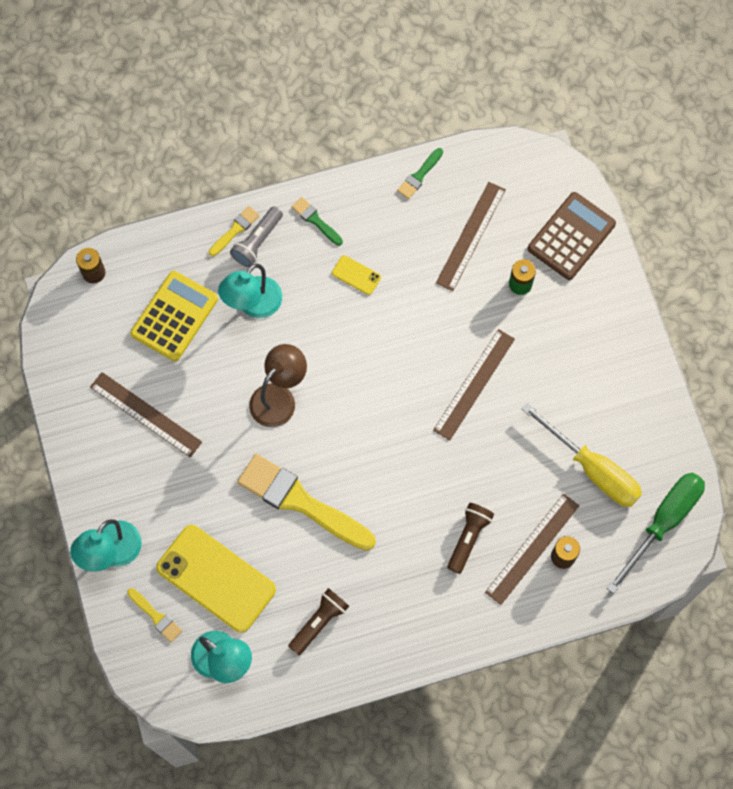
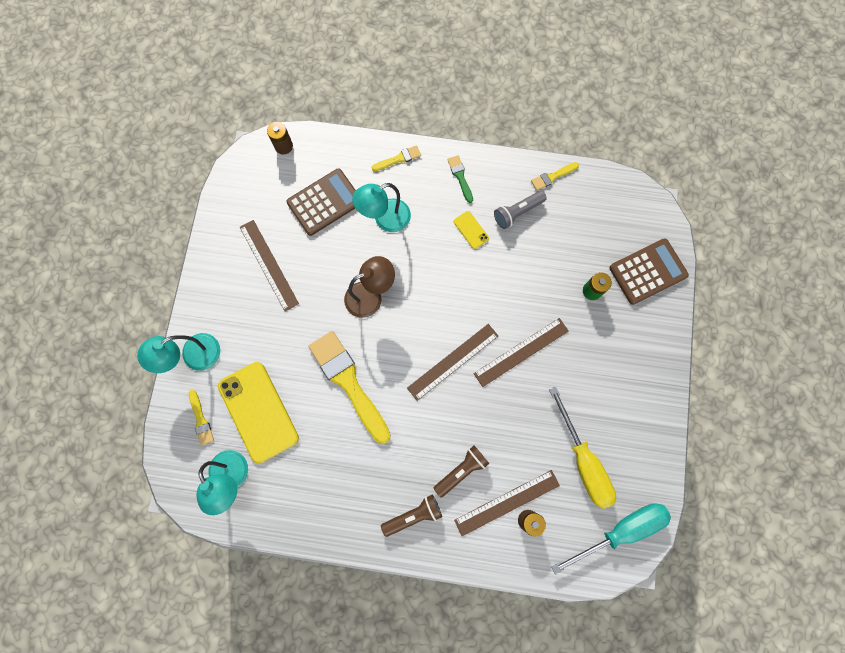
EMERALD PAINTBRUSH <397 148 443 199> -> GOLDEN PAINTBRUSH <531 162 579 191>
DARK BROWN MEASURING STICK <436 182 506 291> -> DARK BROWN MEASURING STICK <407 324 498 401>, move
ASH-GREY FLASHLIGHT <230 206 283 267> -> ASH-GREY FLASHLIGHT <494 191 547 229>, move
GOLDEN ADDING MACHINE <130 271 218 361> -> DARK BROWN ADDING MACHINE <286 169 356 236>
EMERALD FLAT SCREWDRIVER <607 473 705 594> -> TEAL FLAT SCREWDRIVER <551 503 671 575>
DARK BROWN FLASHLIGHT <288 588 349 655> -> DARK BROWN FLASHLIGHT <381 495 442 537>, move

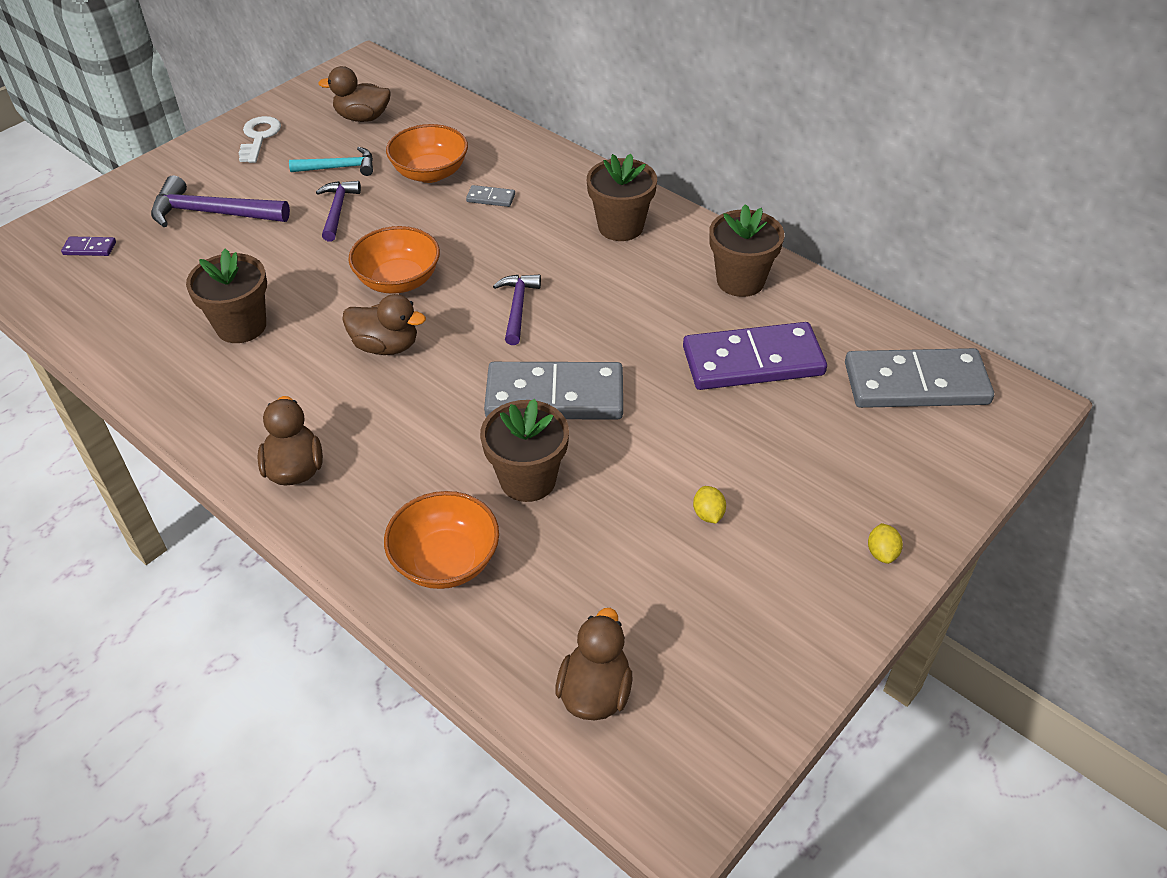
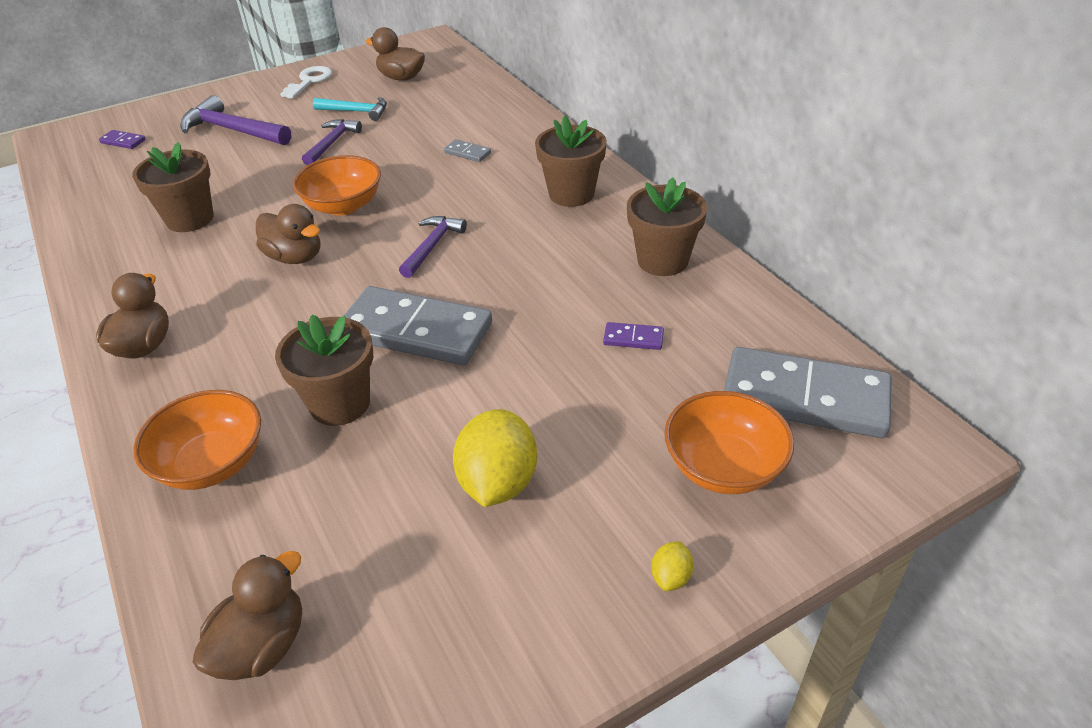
ORANGE-COLOURED BOWL <386 124 468 183> -> ORANGE-COLOURED BOWL <664 391 794 494>, move
VIOLET DOMINO <683 322 827 390> -> VIOLET DOMINO <603 322 664 350>, x0.40
GOLDEN TOY LEMON <693 486 726 524> -> GOLDEN TOY LEMON <453 409 537 507>, x2.22

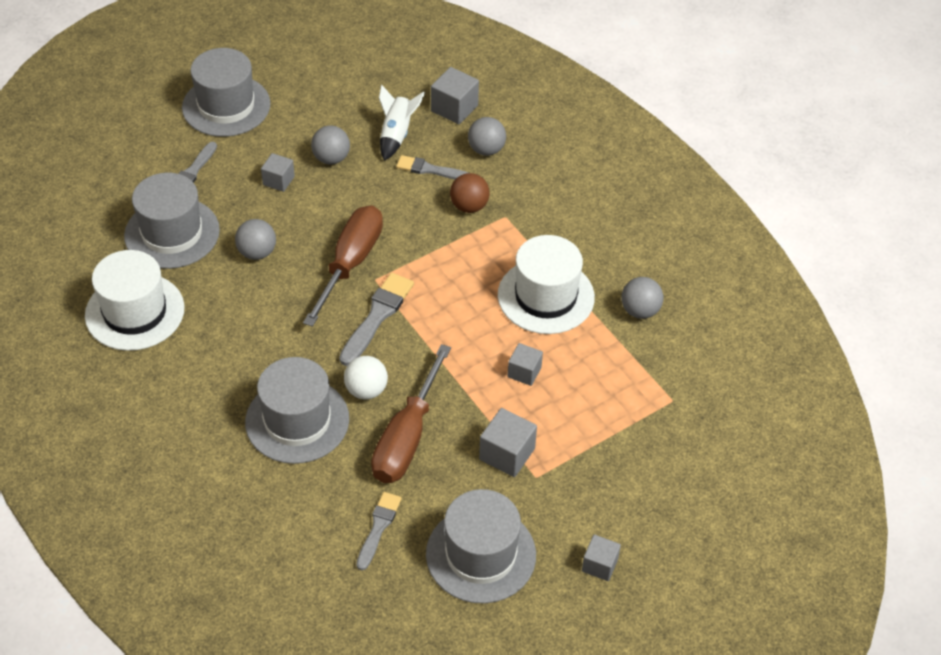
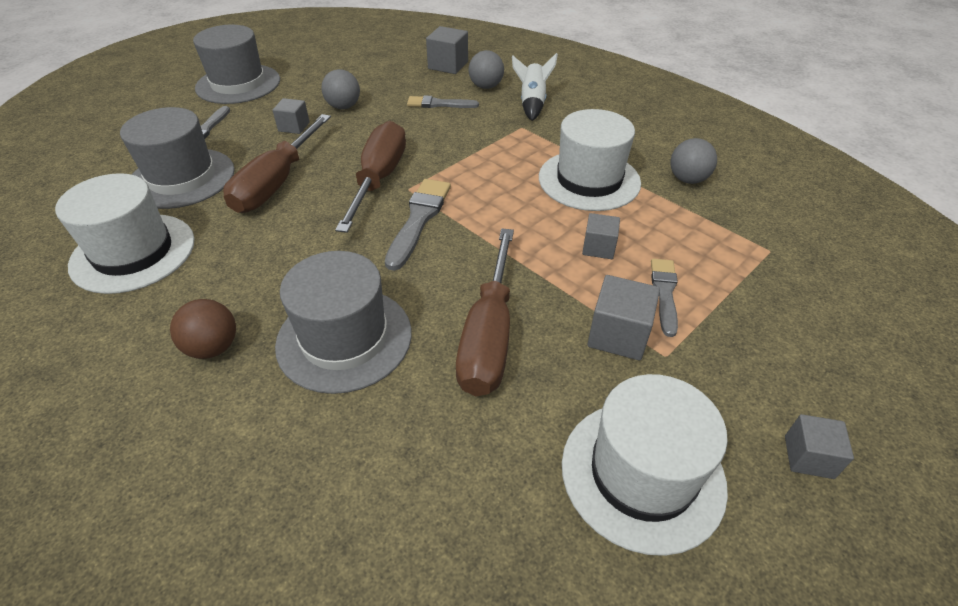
SNOW-WHITE ROCKET <379 85 425 161> -> SNOW-WHITE ROCKET <512 53 558 121>, move
DARK BROWN BALL <450 173 490 213> -> DARK BROWN BALL <170 299 236 359>, move
ASH-GREY BALL <235 219 276 260> -> DARK BROWN FLAT SCREWDRIVER <223 114 331 213>
SNOW-WHITE BALL <344 356 388 400> -> none
ASH-GREY TOP HAT <426 489 536 604> -> SNOW-WHITE TOP HAT <562 374 728 556>
ASH-GREY PAINTBRUSH <356 492 402 570> -> ASH-GREY PAINTBRUSH <651 259 678 337>, move

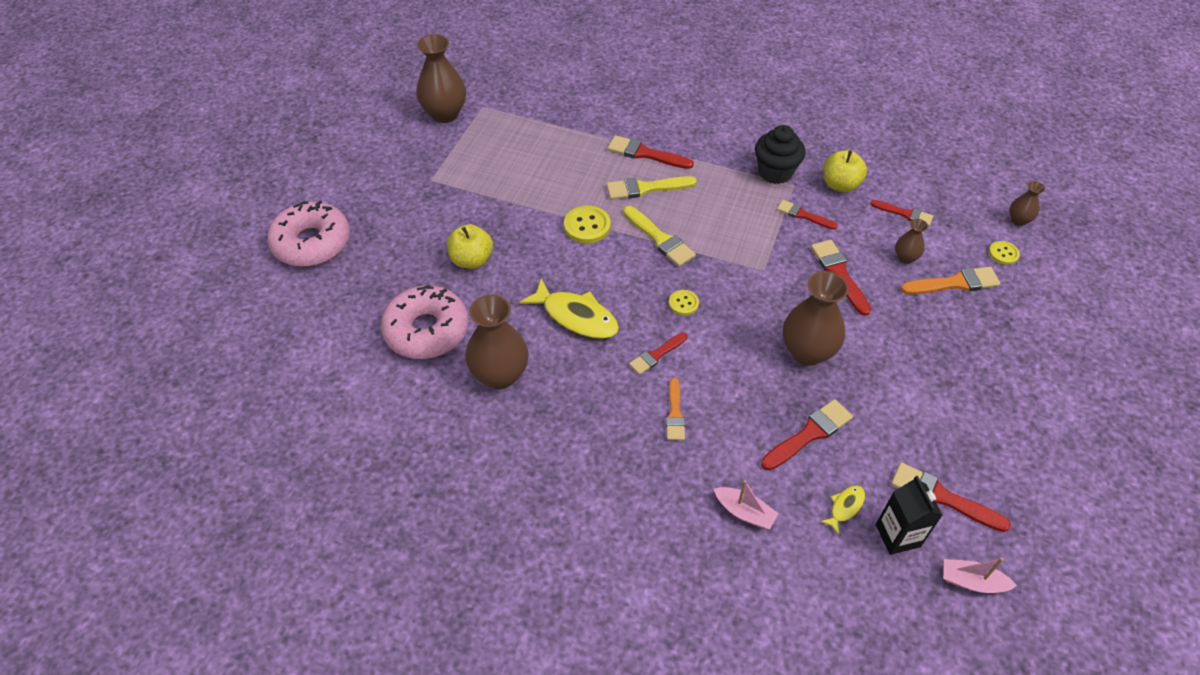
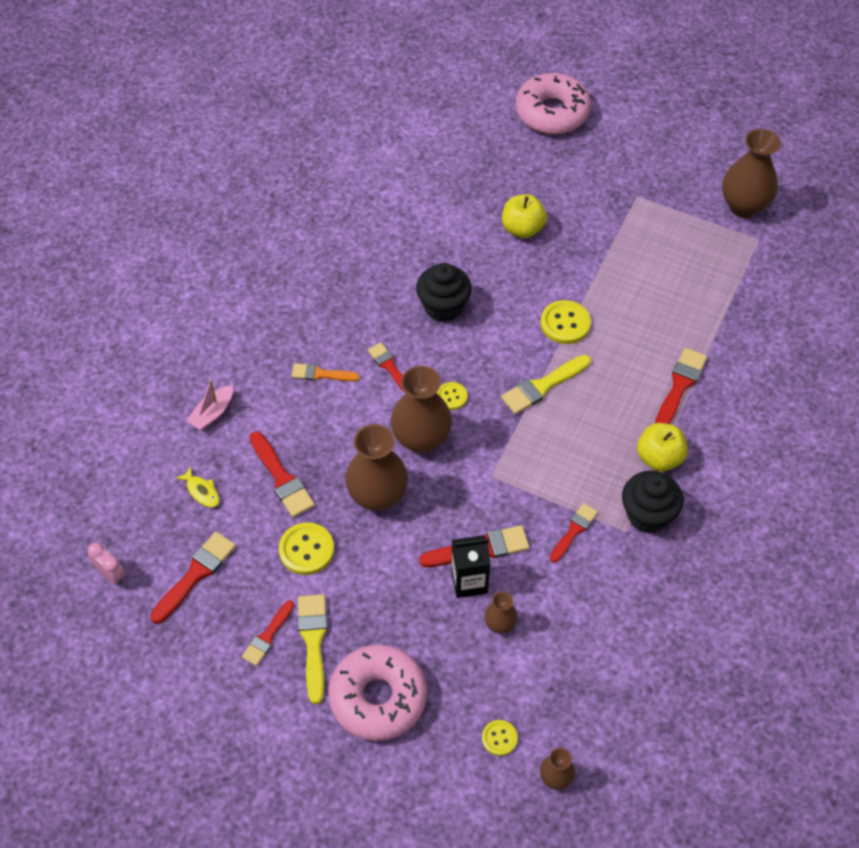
GOLDEN TOY APPLE <824 150 867 192> -> GOLDEN TOY APPLE <637 423 688 471>, move
GOLDEN PAINTBRUSH <606 176 697 200> -> GOLDEN PAINTBRUSH <298 594 328 704>, move
RED PAINTBRUSH <870 200 933 226> -> RED PAINTBRUSH <242 600 294 666>, move
ORANGE-COLOURED PAINTBRUSH <901 267 1001 295> -> none
GOLDEN TOY FISH <519 279 619 339> -> JET-BLACK FAIRY CAKE <416 263 472 322>
ROSY GLAZED DONUT <381 285 468 359> -> ROSY GLAZED DONUT <328 645 427 741>, move
DARK BROWN FLOWER VASE <466 294 528 389> -> DARK BROWN FLOWER VASE <391 366 452 453>, move
JET-BLACK CARTON <876 476 943 555> -> JET-BLACK CARTON <451 535 490 598>, move
ROSY SAILBOAT <943 558 1017 593> -> ROSY ALARM CLOCK <88 542 125 585>
none -> GOLDEN BUTTON <279 522 334 575>

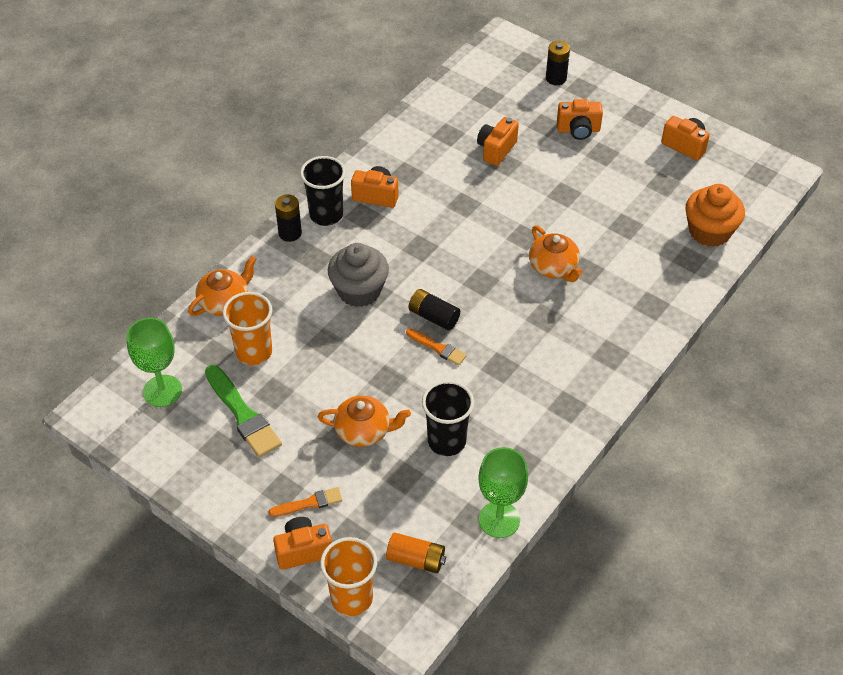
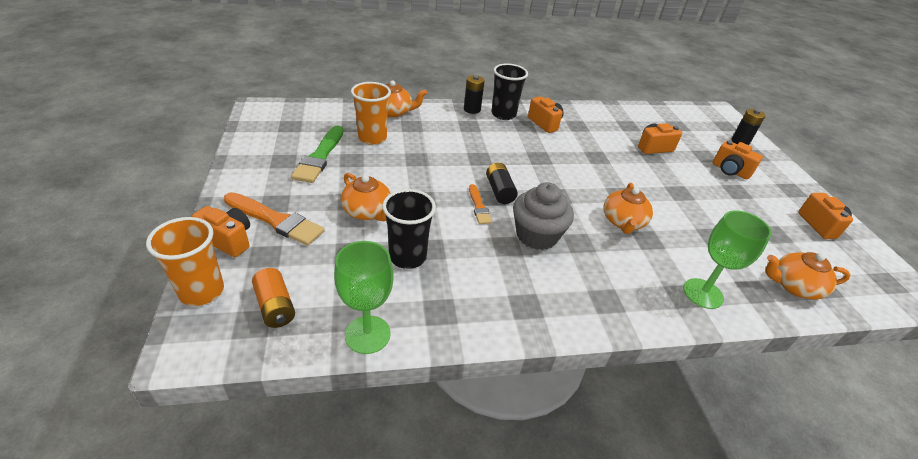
ORANGE-COLOURED FAIRY CAKE <686 184 745 247> -> ORANGE-COLOURED TEA POT <765 252 851 299>
ASH-GREY FAIRY CAKE <328 243 389 307> -> ASH-GREY FAIRY CAKE <513 182 574 250>, move
EMERALD CHALICE <126 318 182 407> -> EMERALD CHALICE <683 210 772 309>, move
ORANGE-COLOURED PAINTBRUSH <269 487 342 517> -> ORANGE-COLOURED PAINTBRUSH <224 192 325 246>, x1.77

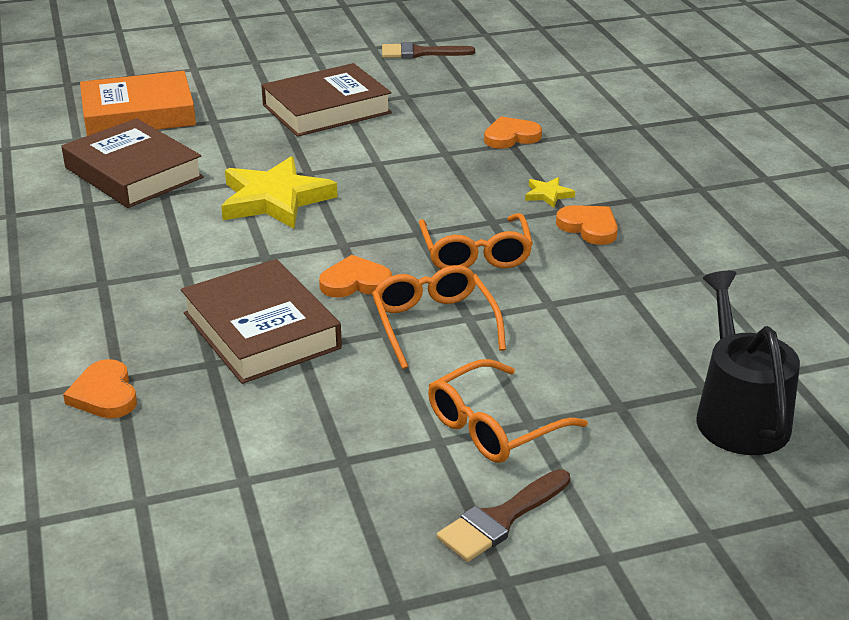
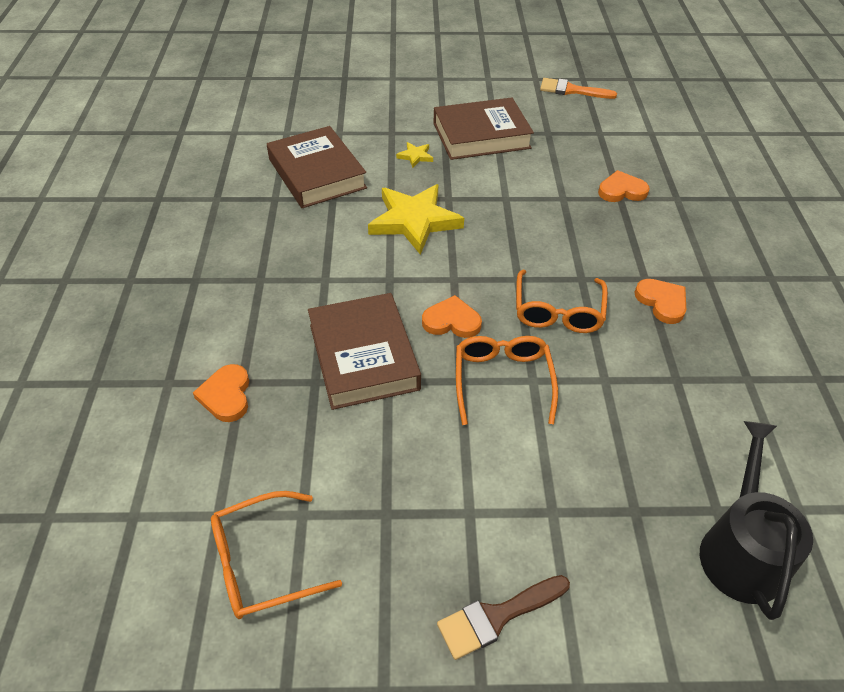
DARK BROWN PAINTBRUSH <382 42 475 59> -> ORANGE-COLOURED PAINTBRUSH <540 78 617 99>
ORANGE-COLOURED BOOK <80 71 196 136> -> none
GOLDEN STAR <525 177 575 208> -> GOLDEN STAR <396 142 433 168>, move
ORANGE-COLOURED SPECTACLES <428 359 588 463> -> ORANGE-COLOURED SPECTACLES <211 491 342 619>, move

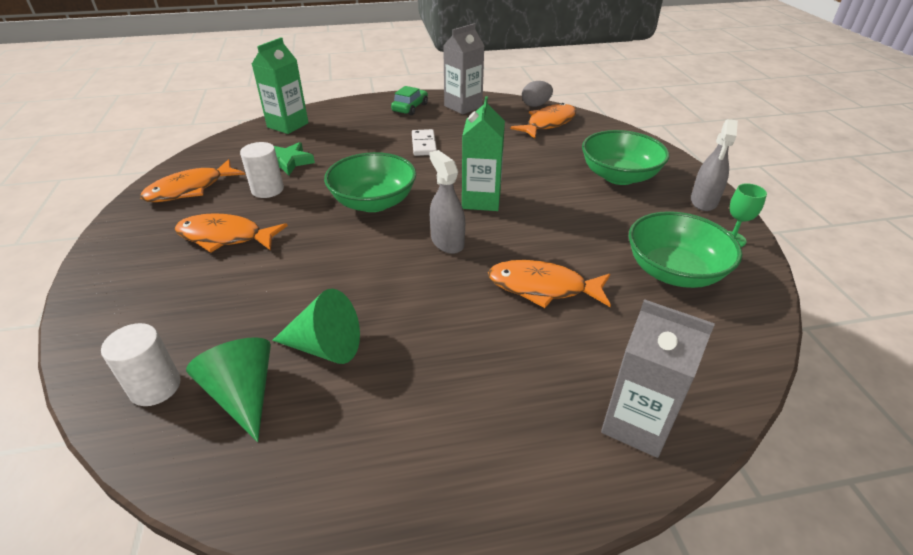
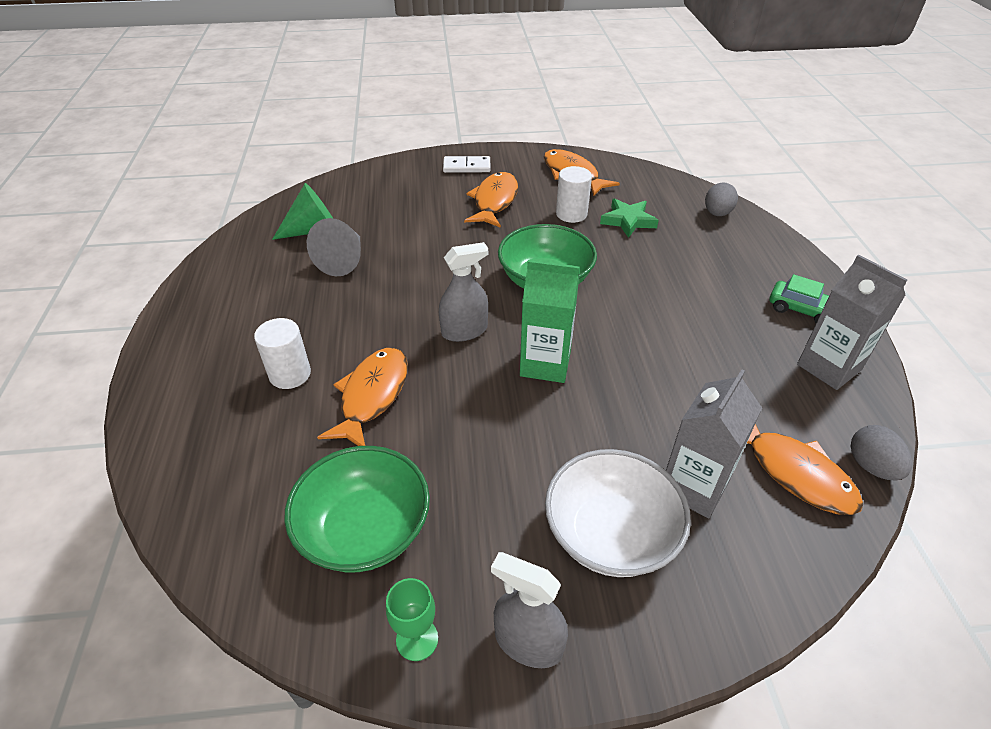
EMERALD CARTON <252 37 309 134> -> ASH-GREY TOY EGG <705 183 738 216>
SNOW-WHITE DOMINO <412 129 437 156> -> SNOW-WHITE DOMINO <443 156 490 173>, move
EMERALD BOWL <582 130 669 185> -> SNOW-WHITE BOWL <545 449 691 577>
EMERALD CONE <272 289 360 364> -> ASH-GREY CONE <307 218 361 276>
ASH-GREY CARTON <601 299 715 458> -> ASH-GREY CARTON <666 369 762 519>, move
SNOW-WHITE SOLID CYLINDER <101 323 181 406> -> SNOW-WHITE SOLID CYLINDER <254 318 311 389>, move

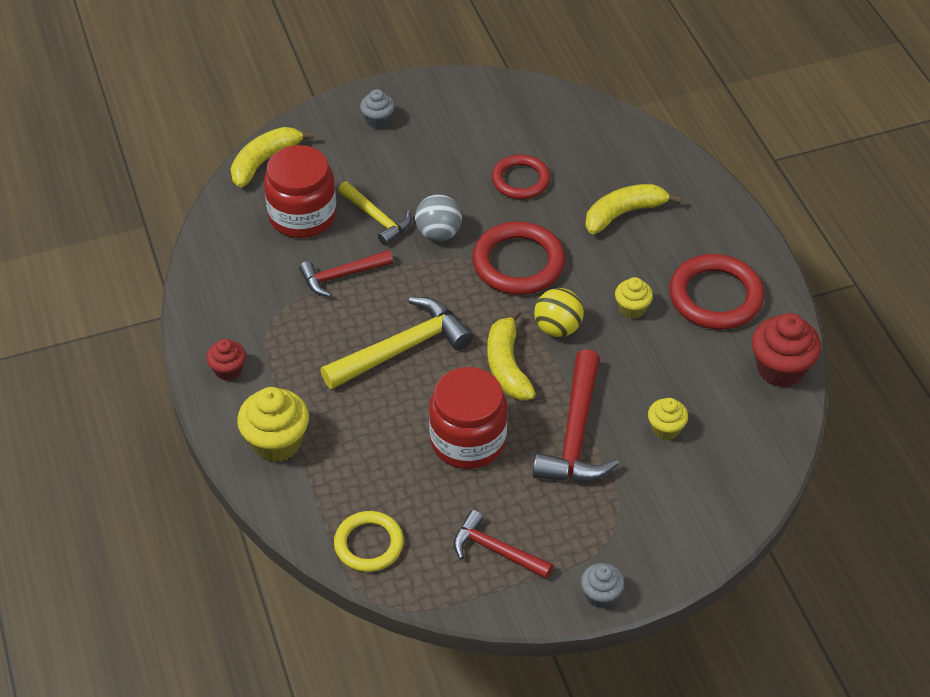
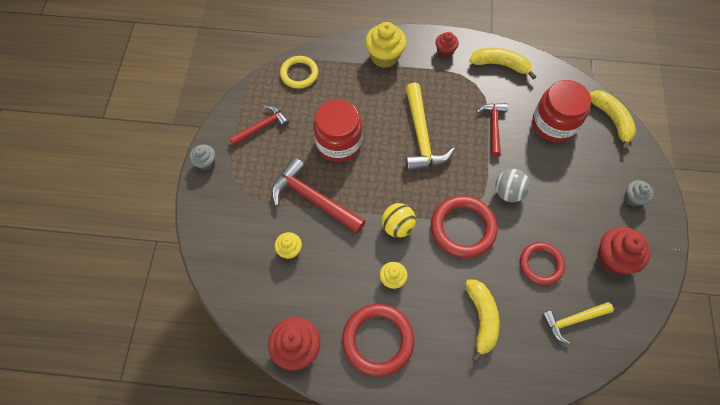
GOLDEN CARPENTER'S HAMMER <338 182 412 246> -> GOLDEN CARPENTER'S HAMMER <542 302 614 344>, move
GOLDEN TOY BANANA <487 309 536 400> -> GOLDEN TOY BANANA <469 48 537 79>, move
none -> RED FAIRY CAKE <597 227 651 274>

